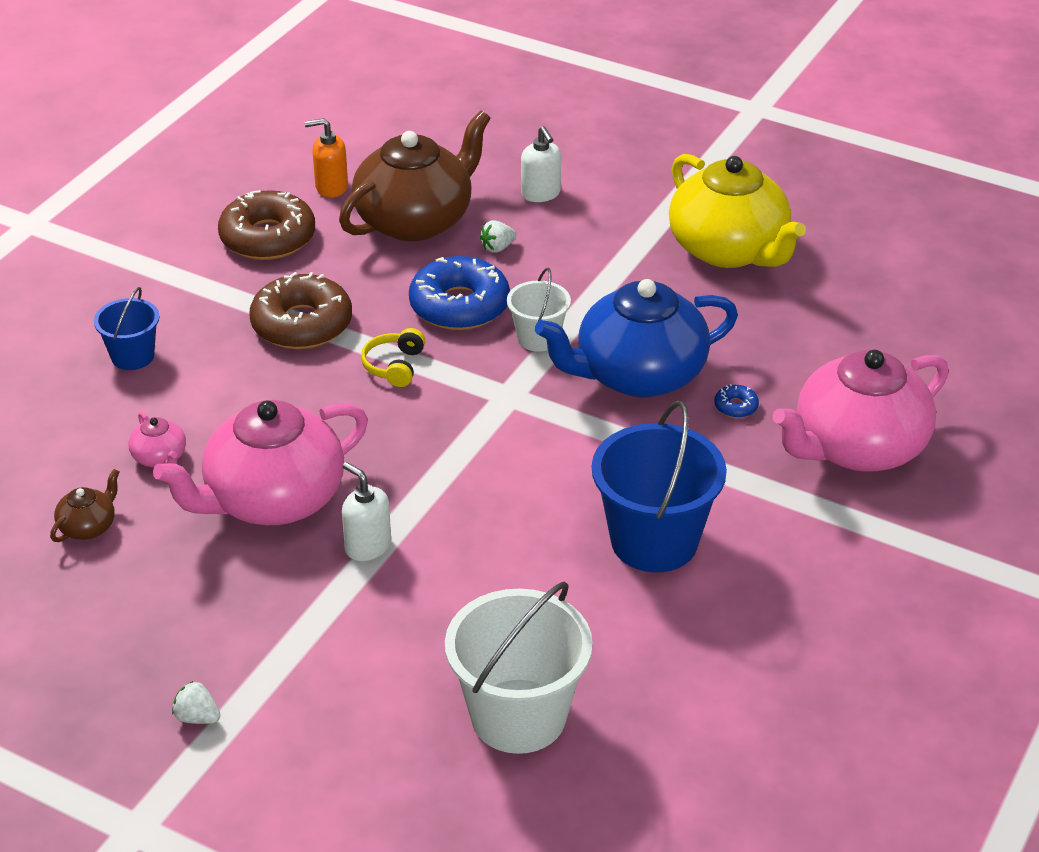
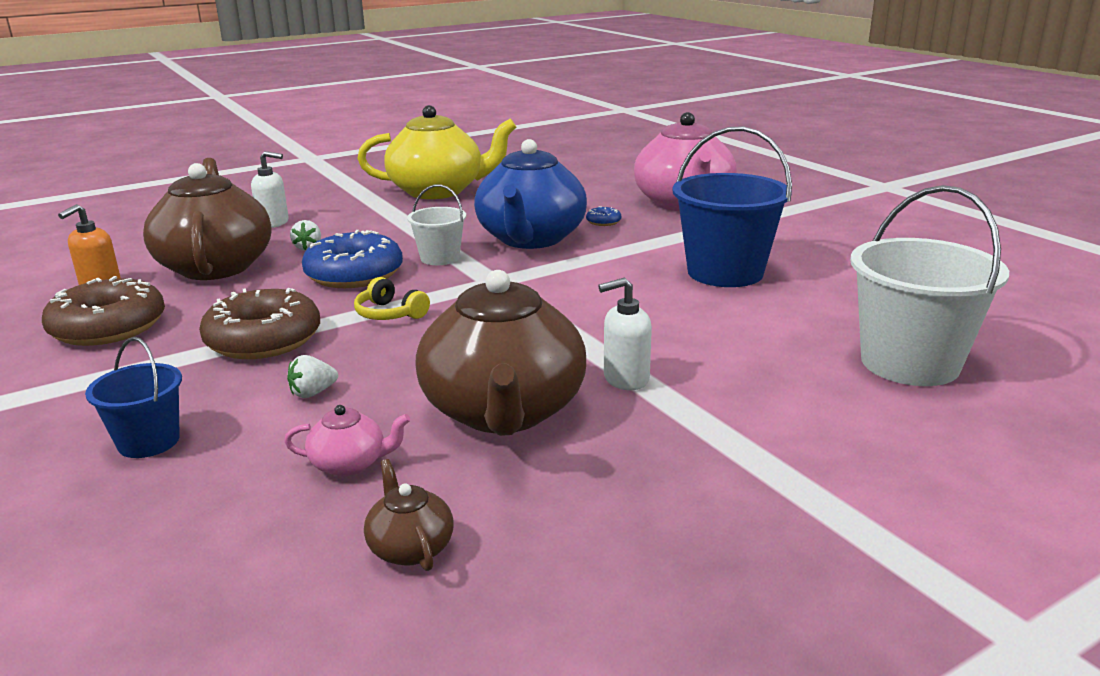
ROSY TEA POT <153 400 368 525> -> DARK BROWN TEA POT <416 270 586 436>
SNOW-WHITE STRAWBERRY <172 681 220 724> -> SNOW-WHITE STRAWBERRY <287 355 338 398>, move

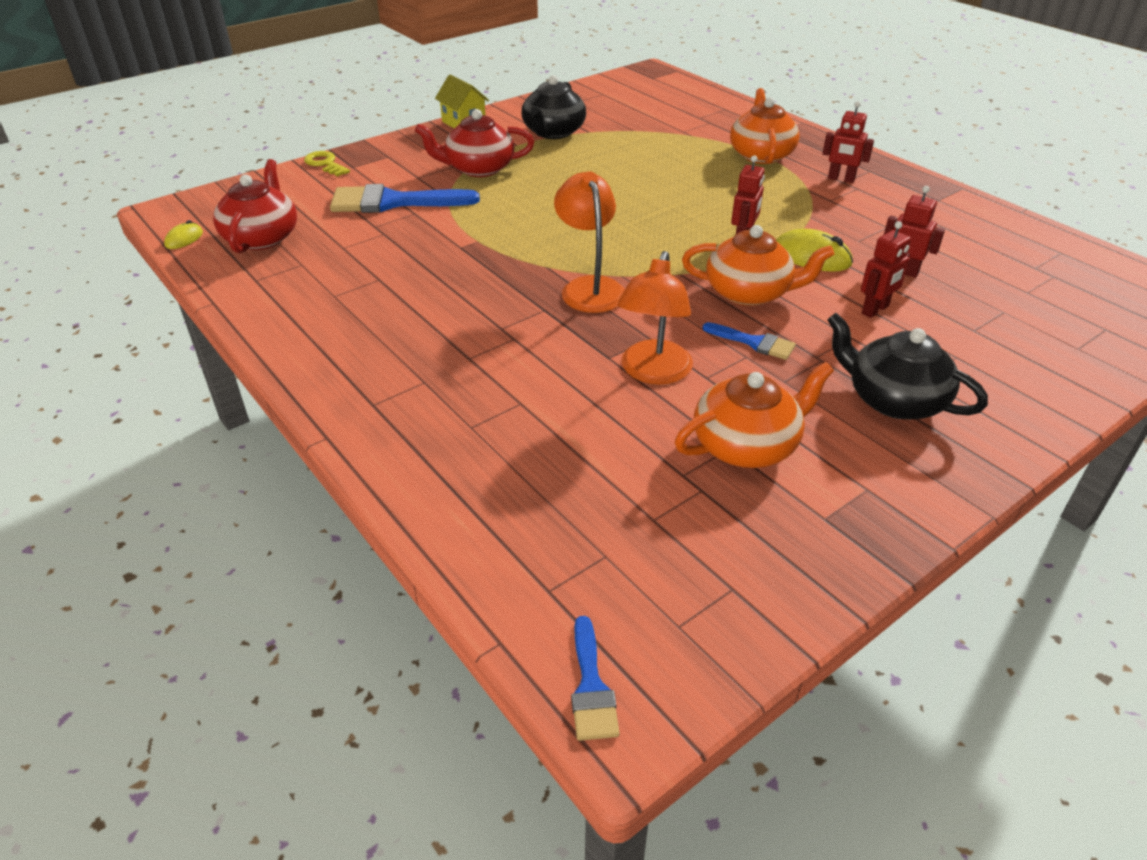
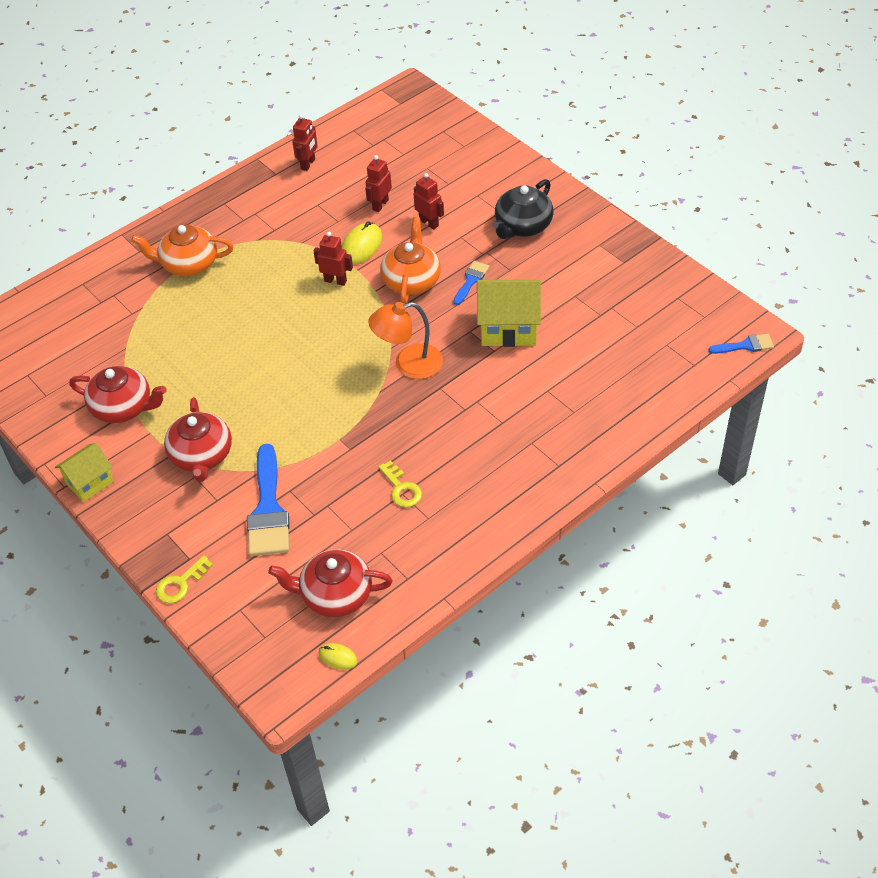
JET-BLACK TEA POT <521 75 586 139> -> RED TEA POT <69 366 167 423>
RED ROBOT FIGURE <822 101 874 183> -> RED ROBOT FIGURE <292 114 318 171>, move
ORANGE-COLOURED LAMP <617 251 693 384> -> GOLDEN COTTAGE <477 279 541 347>
ORANGE-COLOURED TEA POT <675 362 834 468> -> none
none -> GOLDEN KEY <378 460 422 507>

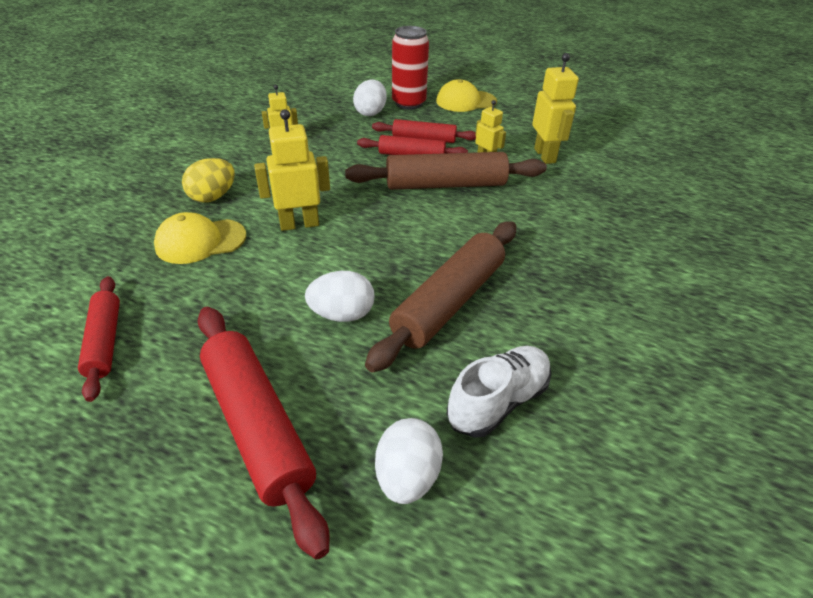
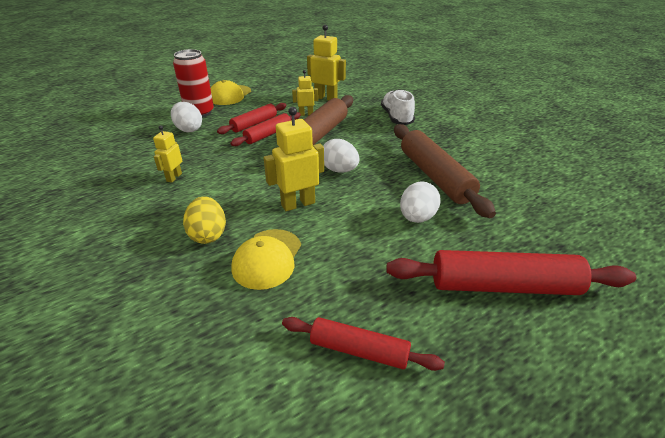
GOLDEN ROBOT FIGURE <254 109 330 231> -> GOLDEN ROBOT FIGURE <263 107 324 211>, 45 degrees clockwise
SNOW-WHITE SHOE <446 346 552 438> -> SNOW-WHITE SHOE <381 89 415 125>, move
SNOW-WHITE TOY EGG <375 418 443 504> -> SNOW-WHITE TOY EGG <323 139 359 173>, move

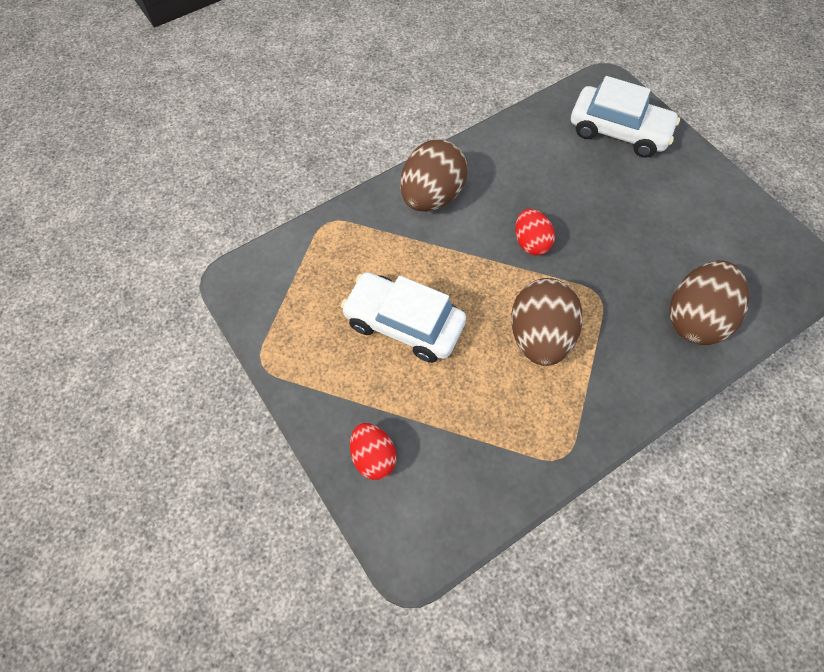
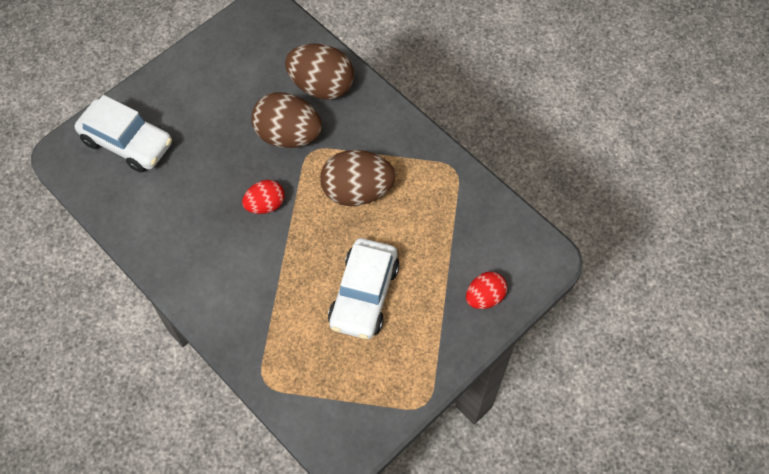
SNOW-WHITE TOY CAR <571 76 680 158> -> SNOW-WHITE TOY CAR <75 95 172 173>, 105 degrees clockwise
DARK BROWN TOY EGG <400 139 468 212> -> DARK BROWN TOY EGG <251 92 322 148>, move

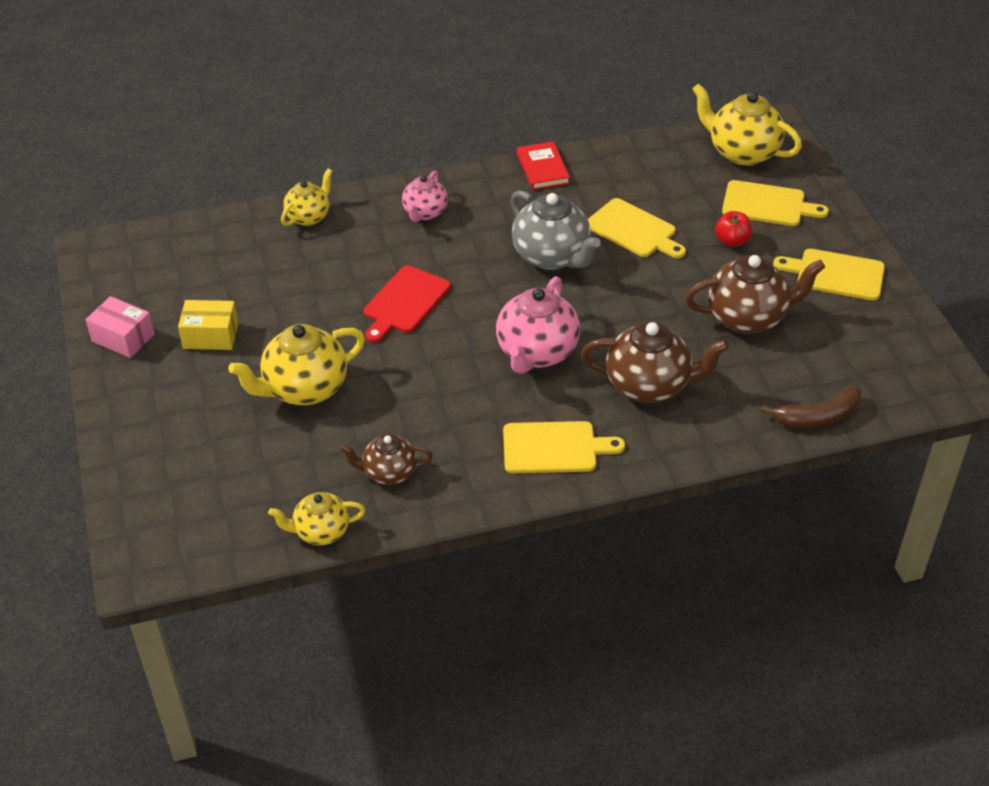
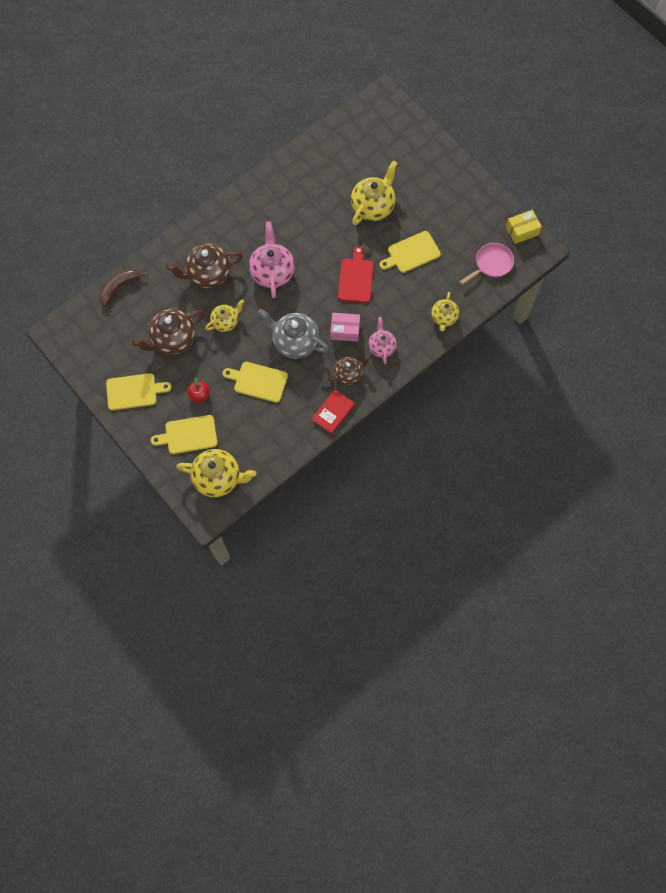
RED BOOK <517 142 570 190> -> RED BOOK <312 389 355 434>, 75 degrees clockwise
ROSY BOX <85 296 155 358> -> ROSY BOX <331 313 360 342>, move
GOLDEN BOX <178 300 238 350> -> GOLDEN BOX <506 210 542 244>, move
GOLDEN BREAD BOARD <503 421 625 473> -> GOLDEN BREAD BOARD <379 231 441 273>, move
DARK BROWN TEA POT <339 434 433 485> -> DARK BROWN TEA POT <328 355 371 385>, move
GOLDEN TEA POT <268 492 365 545> -> GOLDEN TEA POT <205 300 244 332>, move
none -> ROSY PAN <459 243 514 285>

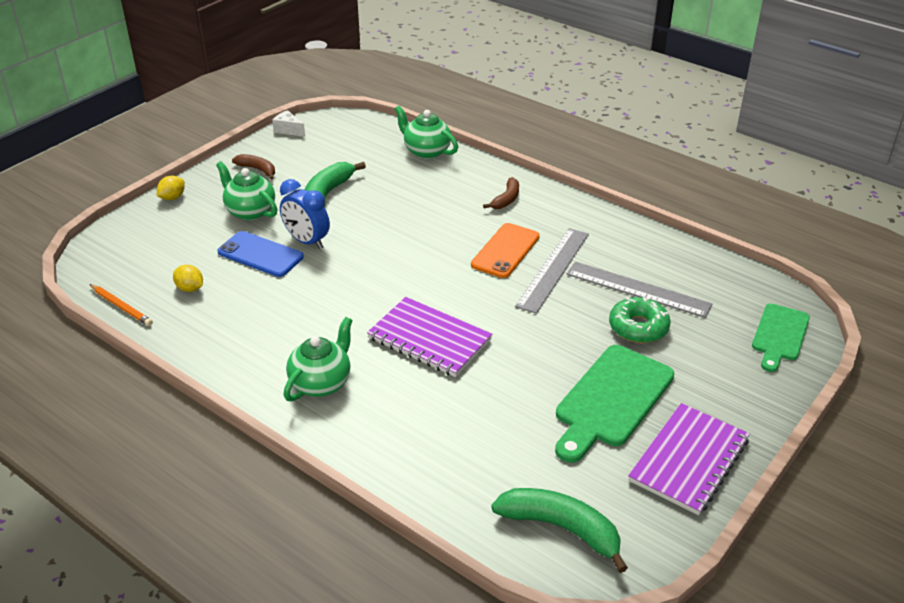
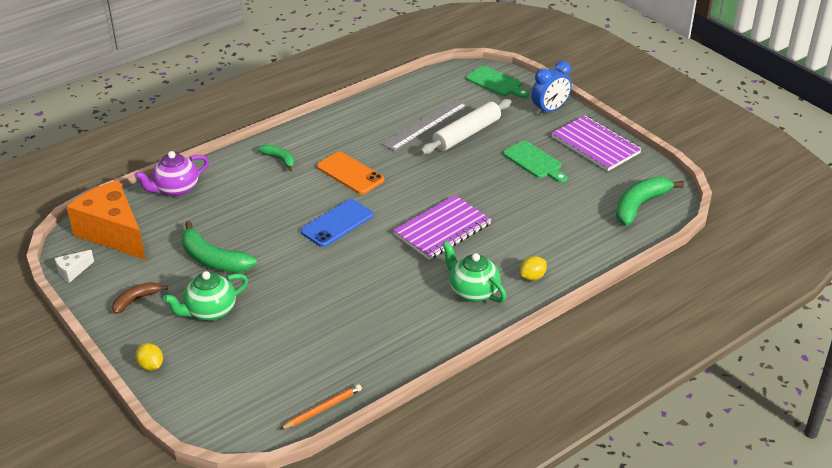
EMERALD TEA POT <394 106 458 159> -> VIOLET TEA POT <134 151 209 197>
DARK BROWN TOY BANANA <483 177 519 209> -> EMERALD TOY BANANA <258 144 295 172>
BLUE ALARM CLOCK <280 179 330 249> -> BLUE ALARM CLOCK <531 61 572 115>, move
ASH-GREY MEASURING STICK <515 228 589 314> -> none
BLUE MOBILE PHONE <217 231 304 277> -> BLUE MOBILE PHONE <301 199 373 247>, move
GOLDEN TOY LEMON <173 265 203 292> -> GOLDEN TOY LEMON <520 256 547 281>, move
EMERALD GLAZED DONUT <609 297 671 343> -> SNOW-WHITE ROLLING PIN <420 99 512 154>
EMERALD BREAD BOARD <555 345 674 463> -> EMERALD BREAD BOARD <503 141 567 183>, x0.63
none -> ORANGE-COLOURED CHEESE WEDGE <66 180 146 260>

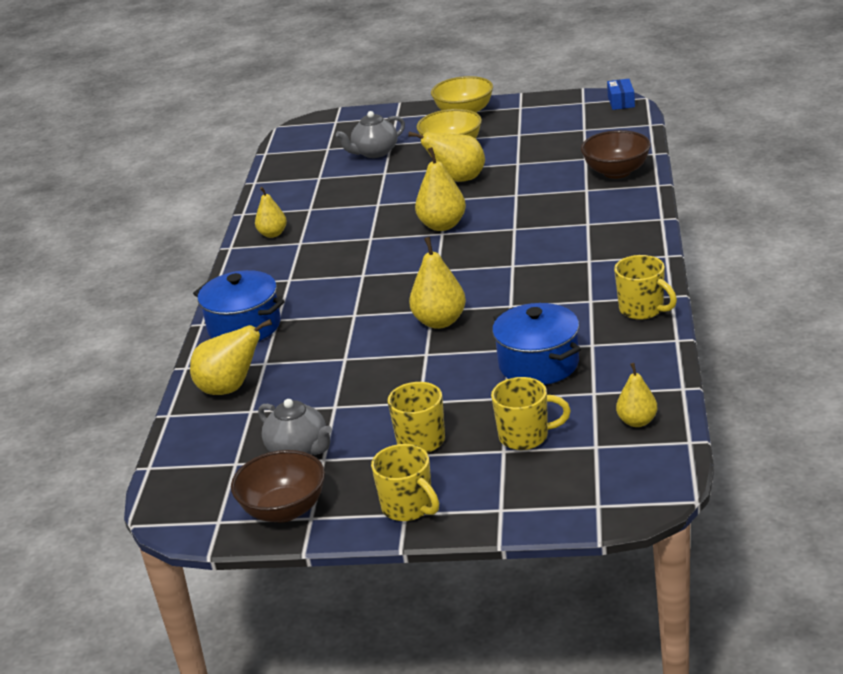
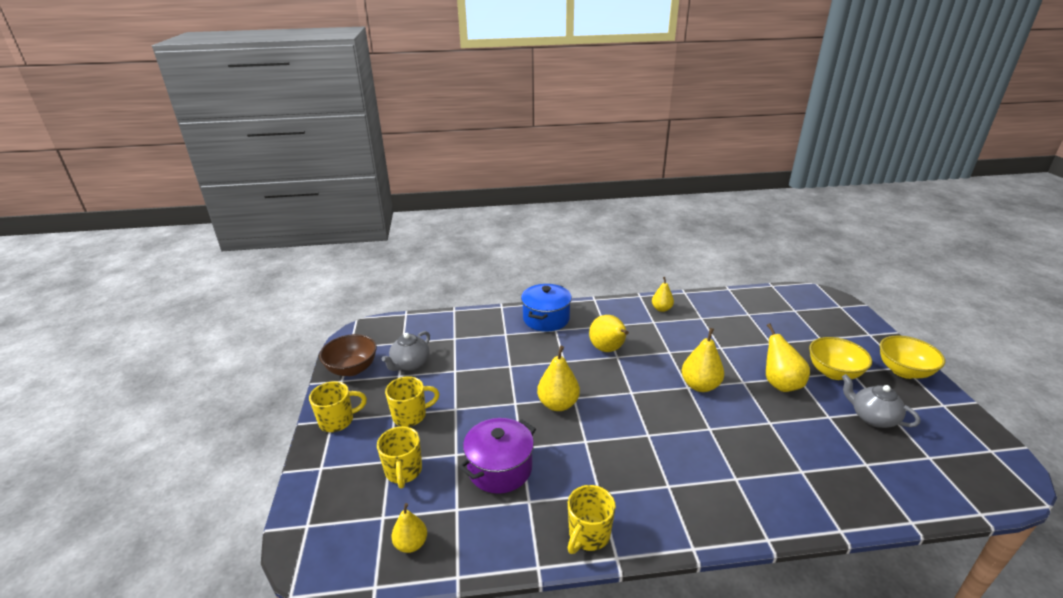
BLUE BOX <607 79 635 110> -> none
ASH-GREY TEA POT <336 111 405 158> -> ASH-GREY TEA POT <842 374 920 428>, move
DARK BROWN BOWL <581 130 651 179> -> none
BLUE STOCKPOT <492 303 581 385> -> VIOLET STOCKPOT <459 418 536 494>
GOLDEN TOY PEAR <190 319 272 395> -> GOLDEN TOY PEAR <589 315 629 352>, move
GOLDEN TEA MUG <371 444 439 521> -> GOLDEN TEA MUG <309 381 367 432>, 150 degrees counterclockwise

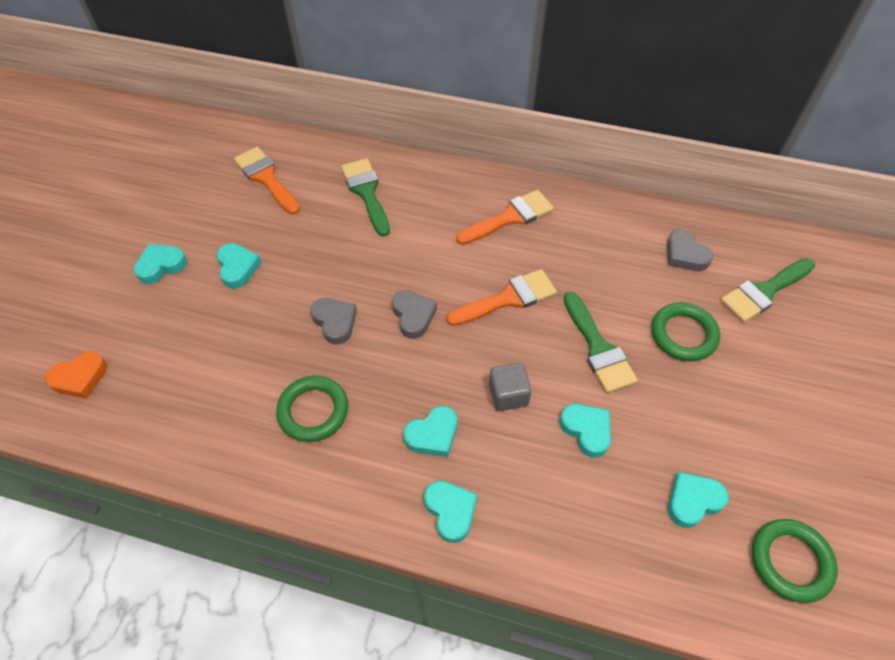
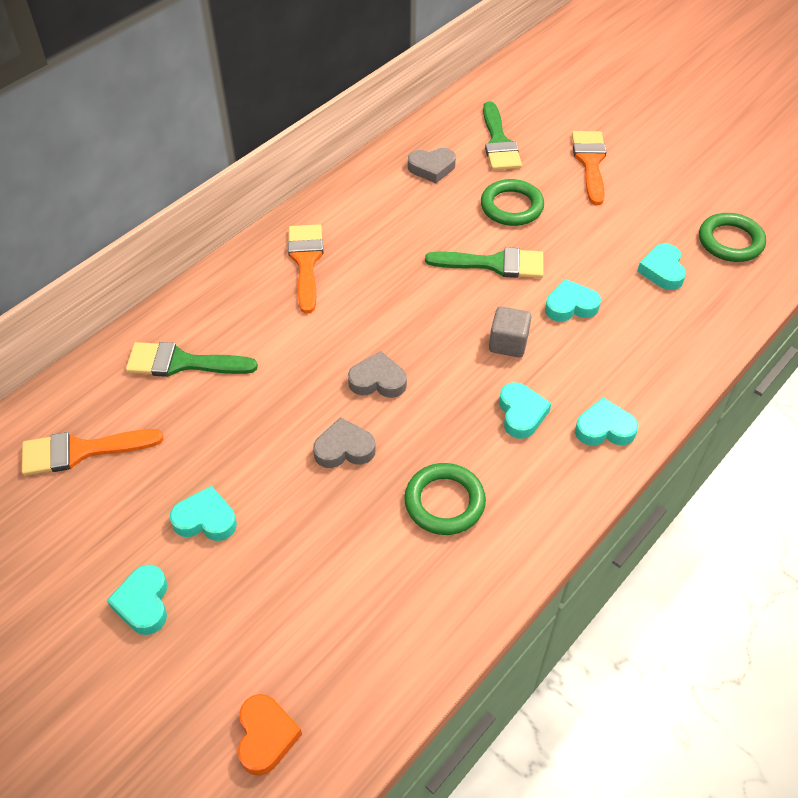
ORANGE-COLOURED PAINTBRUSH <446 269 557 326> -> ORANGE-COLOURED PAINTBRUSH <572 131 606 205>, move

